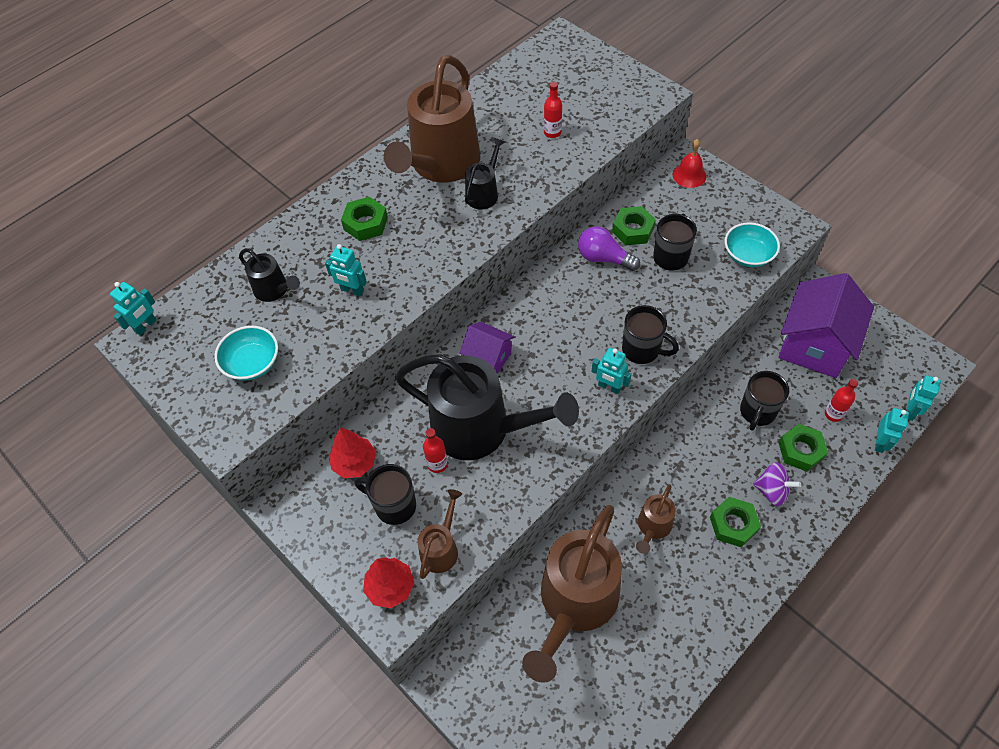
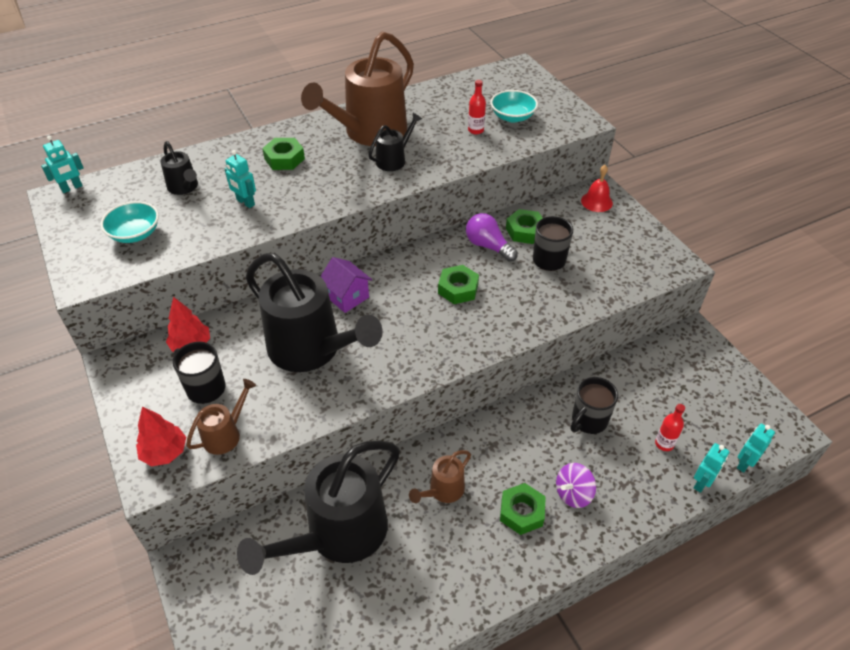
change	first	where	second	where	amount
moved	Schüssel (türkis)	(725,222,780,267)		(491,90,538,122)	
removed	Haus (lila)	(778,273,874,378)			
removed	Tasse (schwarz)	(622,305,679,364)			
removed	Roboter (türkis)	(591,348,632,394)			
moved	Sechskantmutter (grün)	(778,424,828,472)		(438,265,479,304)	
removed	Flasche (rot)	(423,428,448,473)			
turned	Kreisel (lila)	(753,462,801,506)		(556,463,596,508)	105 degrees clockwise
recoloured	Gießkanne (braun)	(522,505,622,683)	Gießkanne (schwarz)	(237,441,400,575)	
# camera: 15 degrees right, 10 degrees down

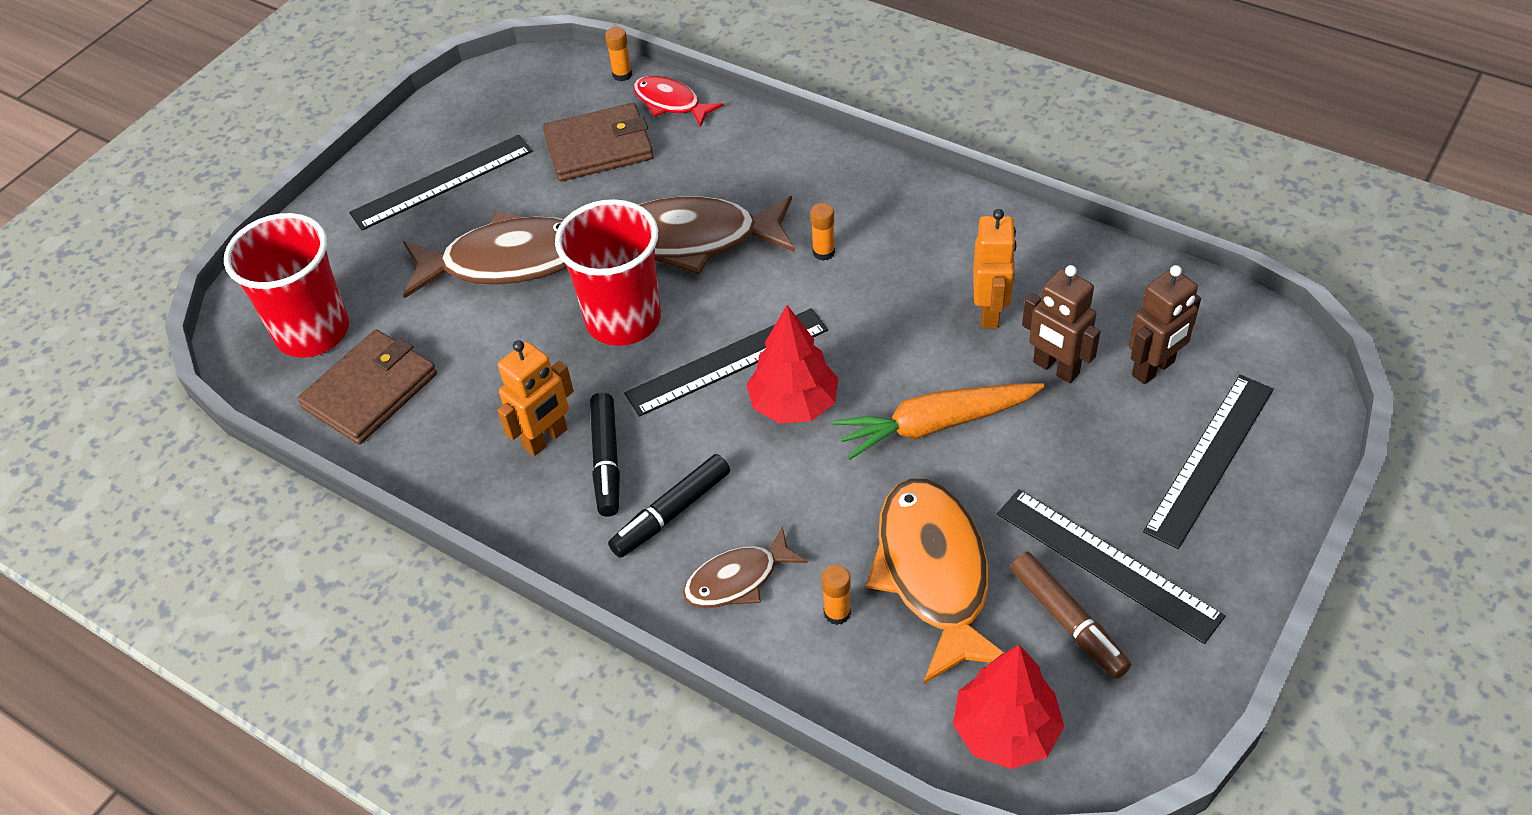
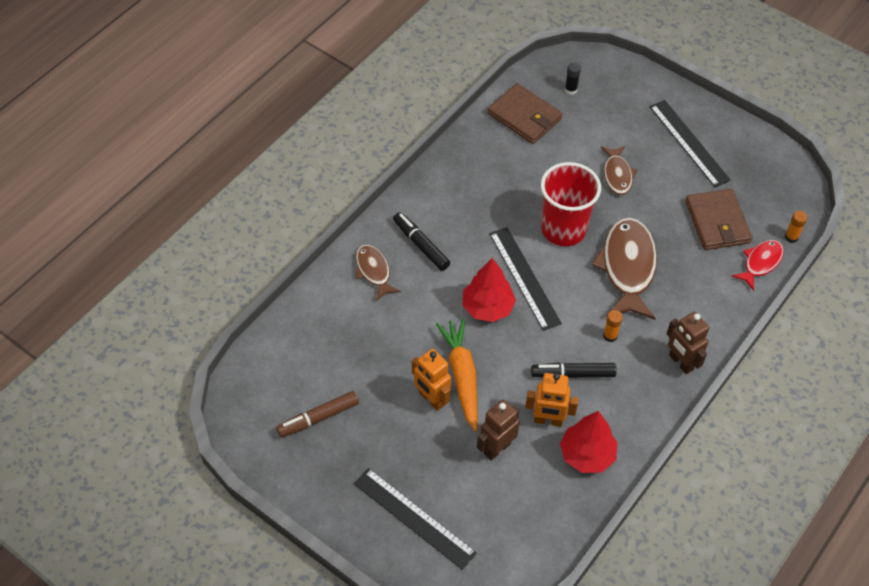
change	first	where	second	where	amount
resized	Fisch (braun)	(403,211,567,299)		(601,146,637,195)	x0.56
replaced	Becher (rot)	(224,213,349,358)	Klebestift (schwarz)	(565,63,581,95)	
moved	Roboter (braun)	(1129,265,1201,384)		(667,312,709,374)	
moved	Roboter (orange)	(497,340,574,456)		(412,349,451,411)	
moved	Filzstift (schwarz)	(590,392,620,517)		(531,363,617,378)	
removed	Fisch (orange)	(866,478,1004,684)			
removed	Lineal (schwarz)	(997,489,1225,644)			
removed	Klebestift (orange)	(821,565,851,625)			
moved	Baum (rot)	(953,645,1064,769)		(560,411,617,473)	
# camera: 90 degrees right, 5 degrees up

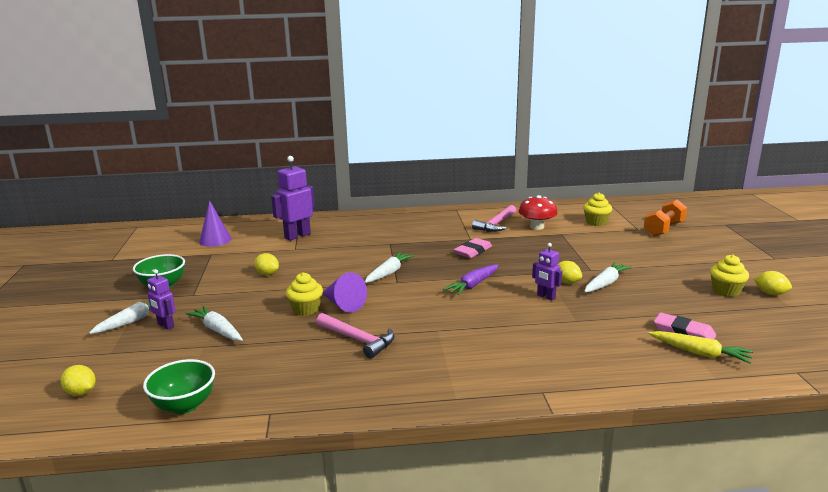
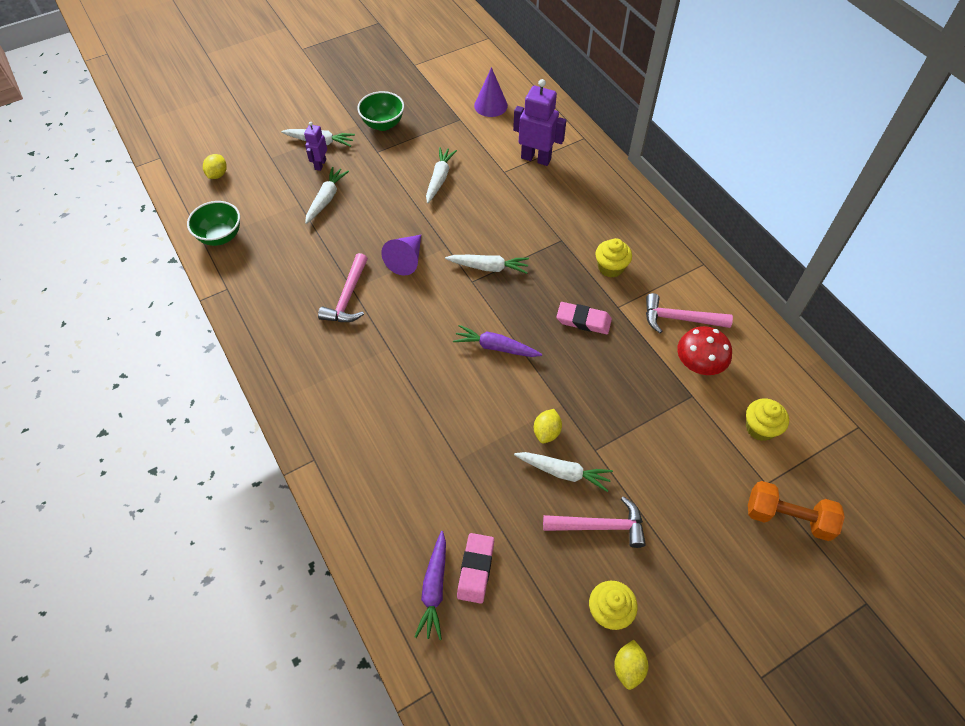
change	first	where	second	where	amount
removed	Roboter (lila)	(532,243,562,301)			
replaced	Zitrone (gelb)	(254,253,279,275)	Karotte (weiß)	(426,147,457,203)	
moved	Muffin (gelb)	(286,272,323,316)		(595,238,632,277)	
recoloured	Karotte (gelb)	(648,331,753,364)	Karotte (lila)	(415,531,446,640)	
added			Hammer (rosa)	(543,496,646,548)	
# camera: 65 degrees right, 35 degrees up

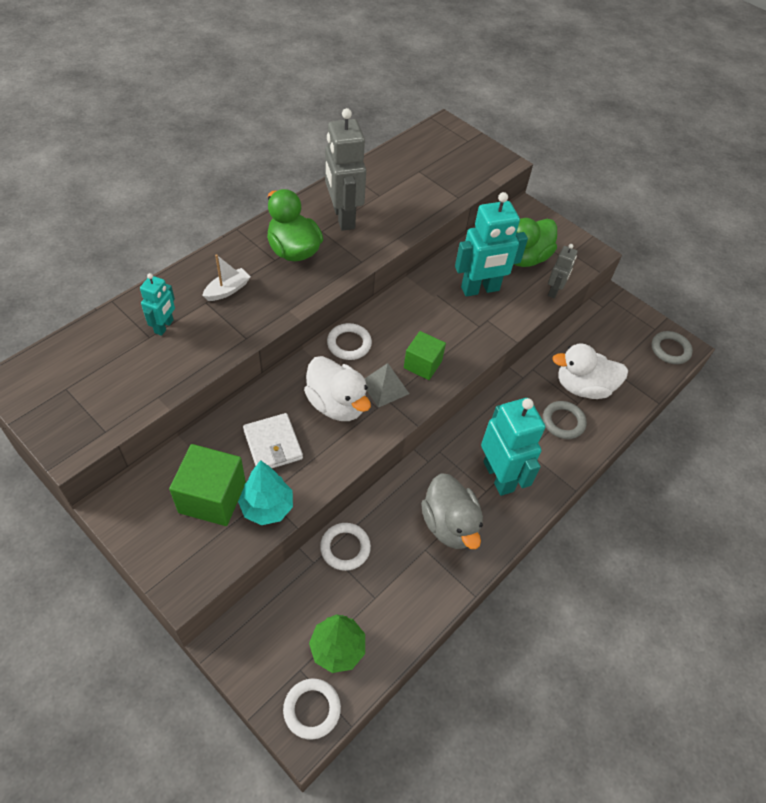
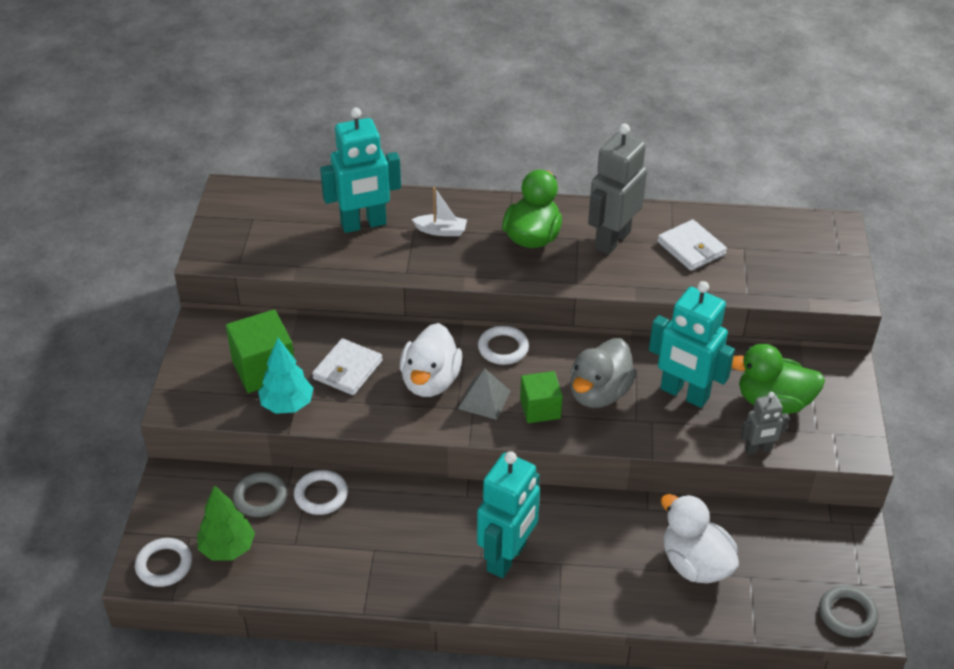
change	first	where	second	where	amount
resized	Roboter (türkis)	(140,273,175,336)		(320,107,401,233)	x1.88
moved	Ring (grau)	(543,401,587,439)		(233,472,288,517)	
moved	Ente (grau)	(421,473,483,549)		(570,338,636,408)	
added			Geldbörse (weiß)	(657,220,727,271)	
# camera: 55 degrees right, 10 degrees down

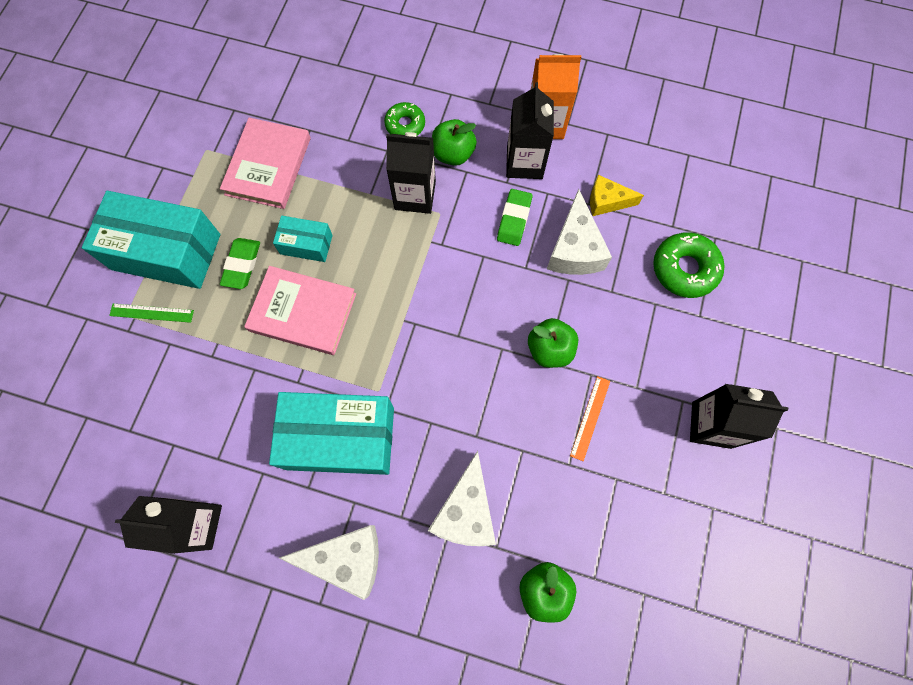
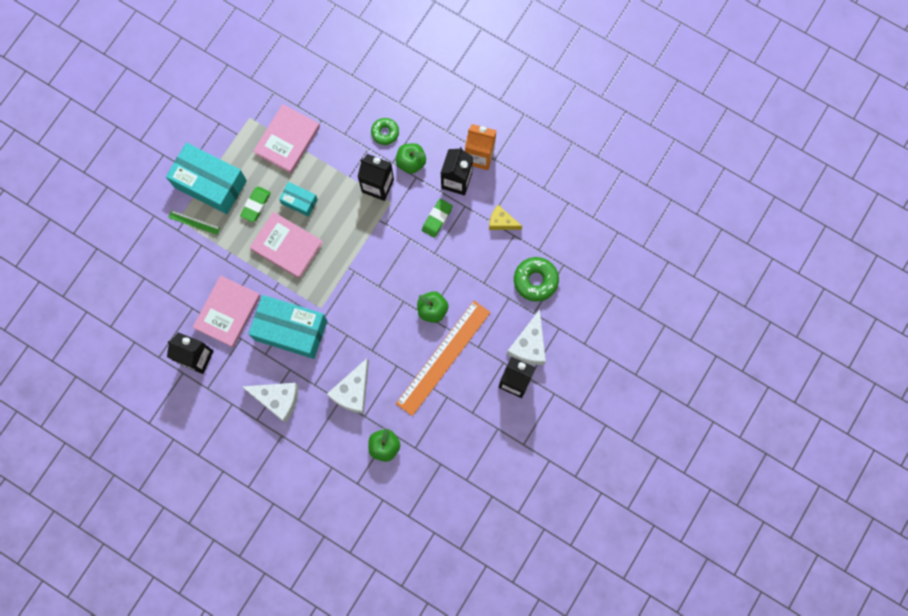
change	first	where	second	where	amount
moved	Käse (weiß)	(547,189,612,275)		(507,309,546,365)	
resized	Lineal (orange)	(570,376,610,461)		(396,301,491,416)	x2.41
added			Buch (rosa)	(193,275,261,347)	
# camera: 15 degrees right, 5 degrees up

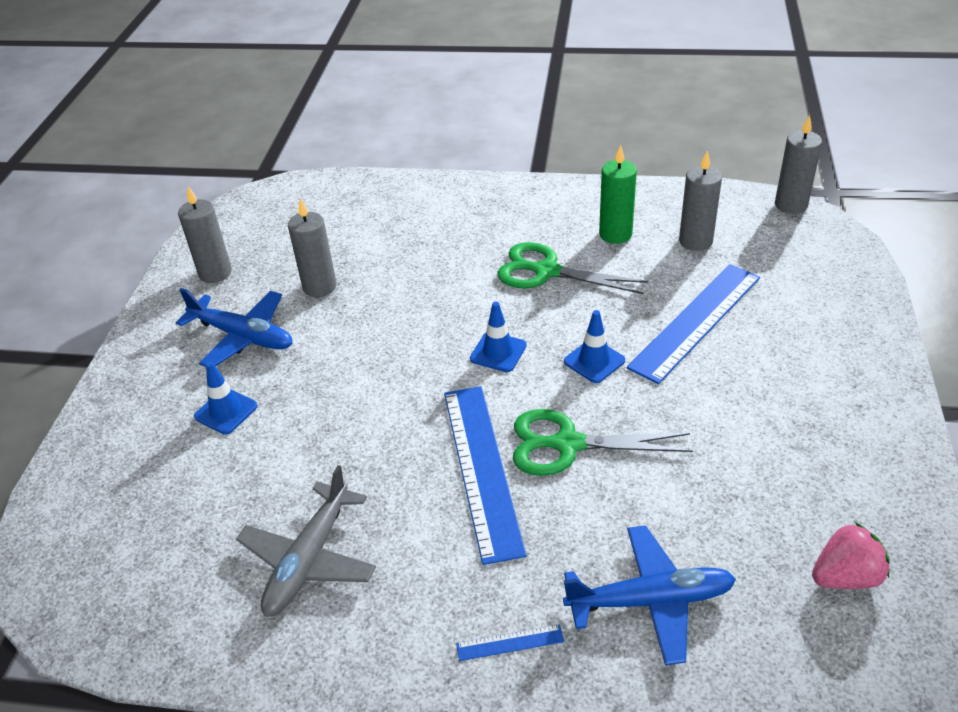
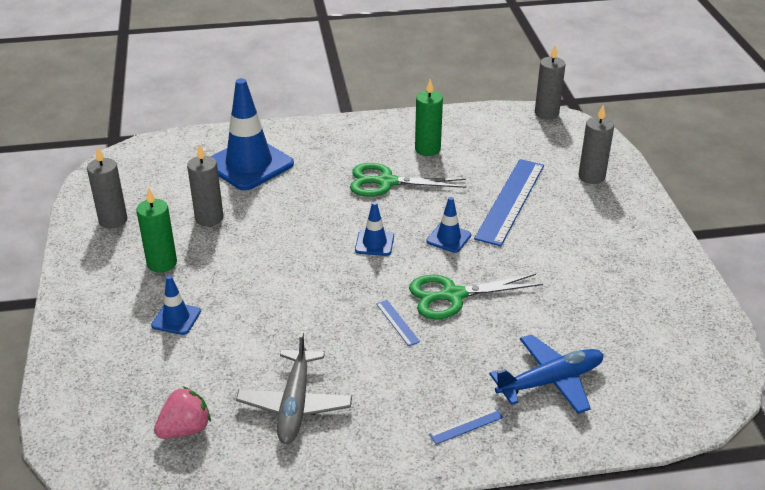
change	first	where	second	where	amount
moved	Kerze (grau)	(679,151,722,251)		(579,105,614,184)	
replaced	Flugzeug (blau)	(176,288,292,367)	Kerze (grün)	(137,187,177,273)	
resized	Lineal (blau)	(444,386,526,565)		(376,300,420,346)	x0.41
moved	Erdbeere (rosa)	(812,522,890,589)		(154,386,211,439)	
added			Leitkegel (blau)	(210,78,294,191)	
# camera: 20 degrees left, 5 degrees down

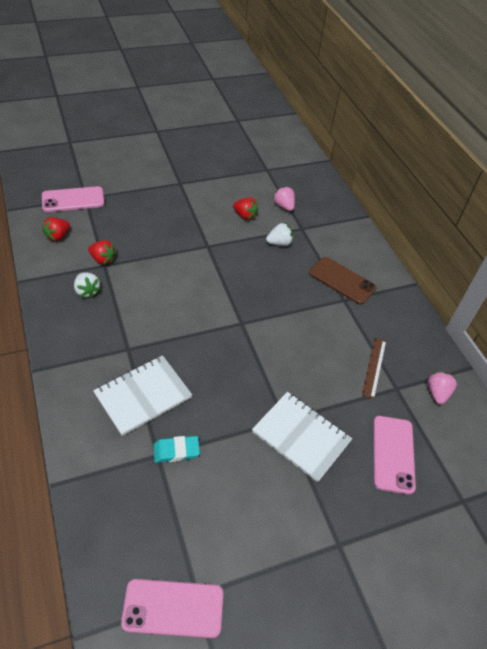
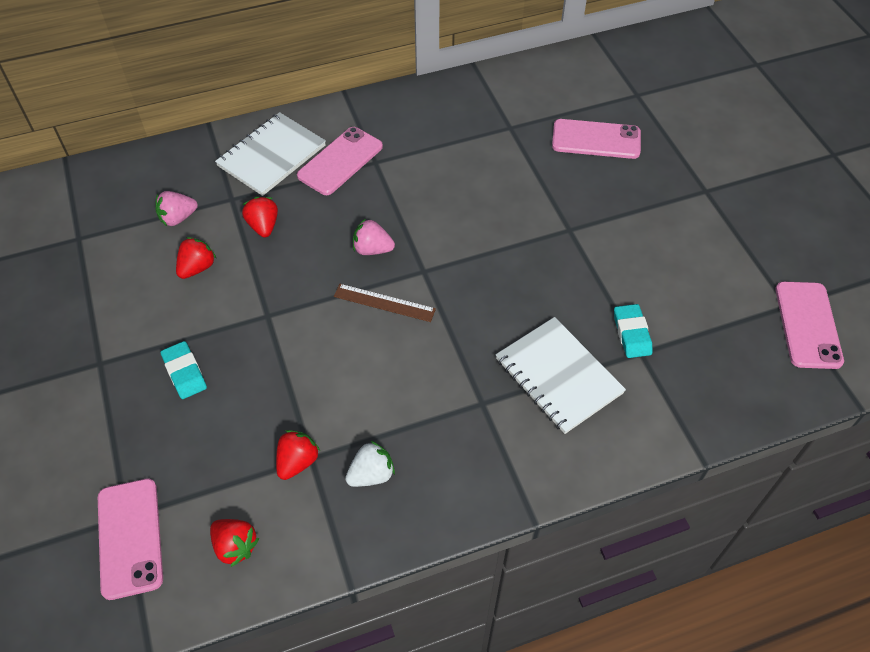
change	first	where	second	where	amount
recoloured	Erdbeere (weiß)	(266,222,293,246)	Erdbeere (rot)	(242,196,278,237)	
recoloured	Handy (braun)	(309,257,377,304)	Handy (rosa)	(297,127,383,195)	
moved	Lineal (braun)	(362,338,386,399)		(334,284,436,322)	
moved	Erdbeere (rosa)	(427,372,457,405)		(353,218,395,255)	
moved	Notizbuch (weiß)	(252,392,352,482)		(215,112,326,196)	
added			Radiergummi (türkis)	(161,341,207,399)	
# camera: 85 degrees left, 5 degrees up

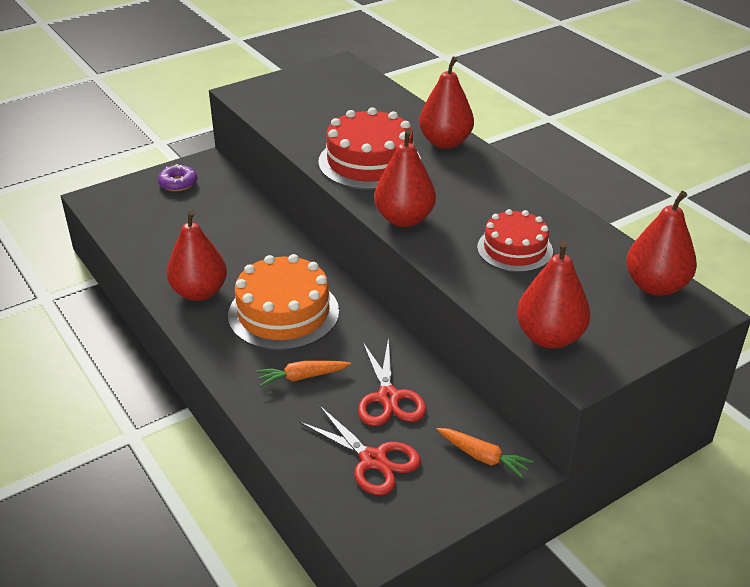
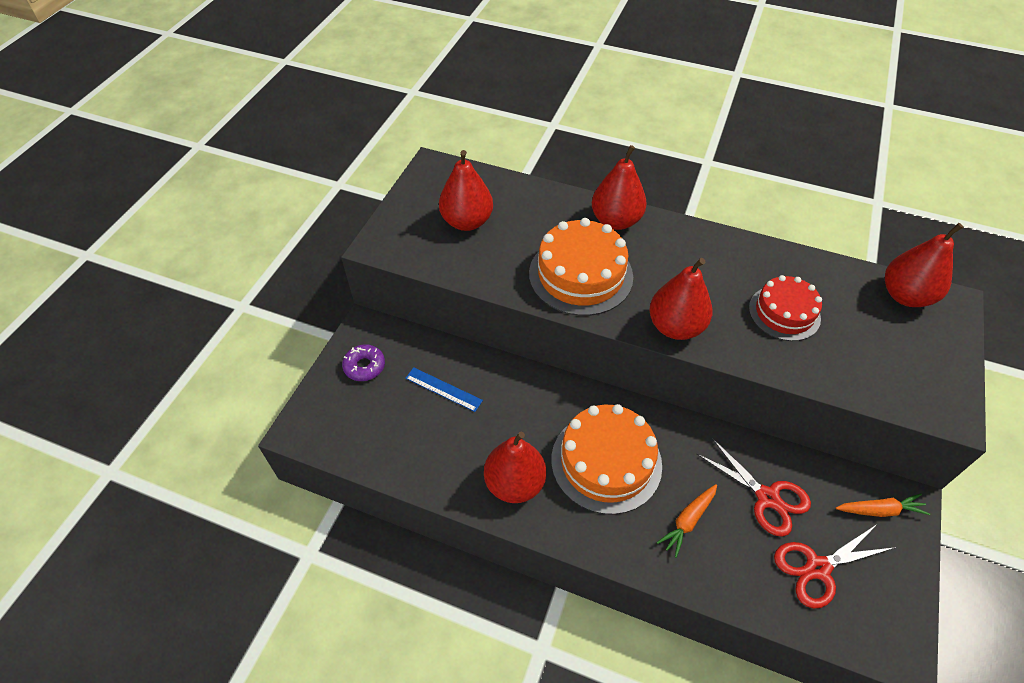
change	first	where	second	where	amount
recoloured	Kuchen (rot)	(318,107,421,190)	Kuchen (orange)	(529,218,633,316)	
moved	Birne (rot)	(517,241,591,348)		(439,150,493,231)	
turned	Schere (rot)	(299,405,421,495)		(774,525,896,608)	150 degrees clockwise
added			Lineal (blau)	(405,367,483,412)	
# camera: 35 degrees left, 15 degrees up

